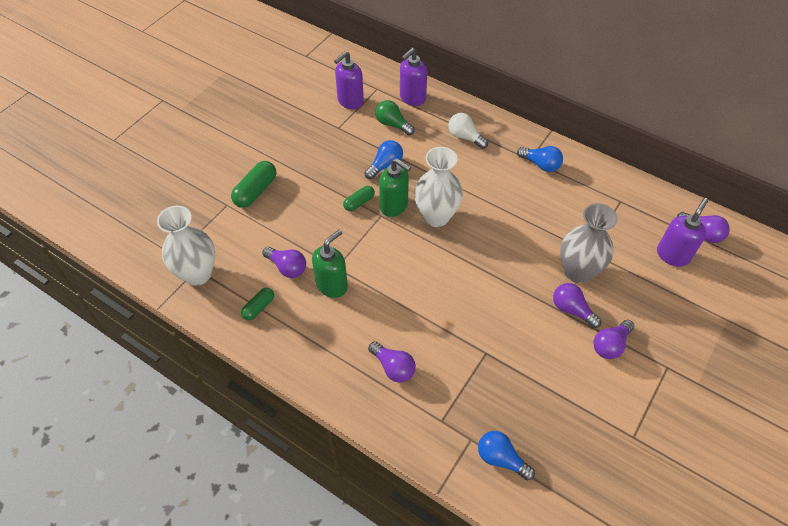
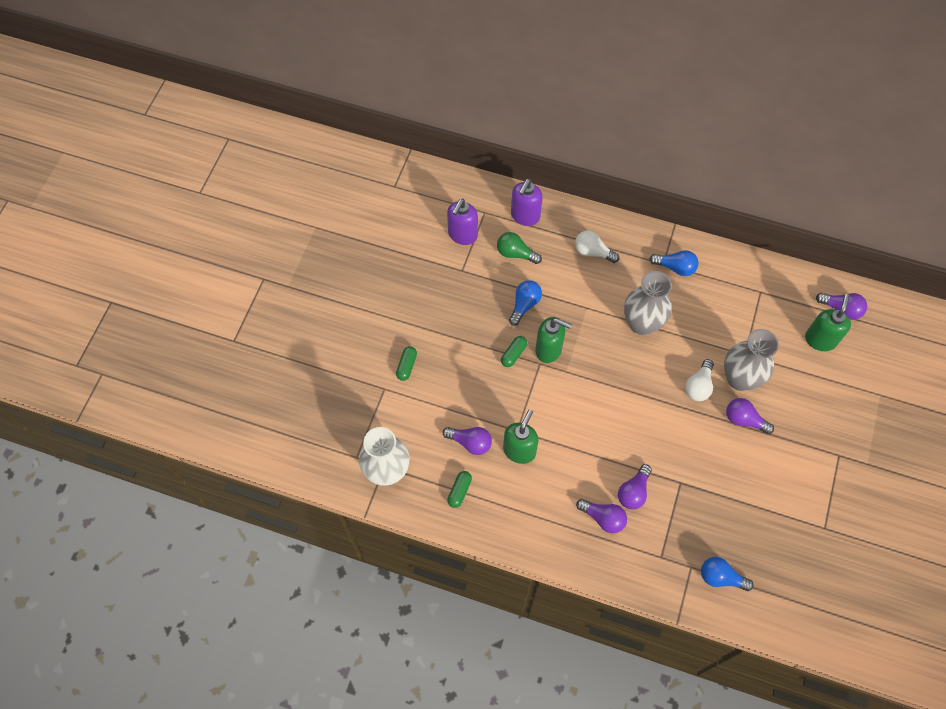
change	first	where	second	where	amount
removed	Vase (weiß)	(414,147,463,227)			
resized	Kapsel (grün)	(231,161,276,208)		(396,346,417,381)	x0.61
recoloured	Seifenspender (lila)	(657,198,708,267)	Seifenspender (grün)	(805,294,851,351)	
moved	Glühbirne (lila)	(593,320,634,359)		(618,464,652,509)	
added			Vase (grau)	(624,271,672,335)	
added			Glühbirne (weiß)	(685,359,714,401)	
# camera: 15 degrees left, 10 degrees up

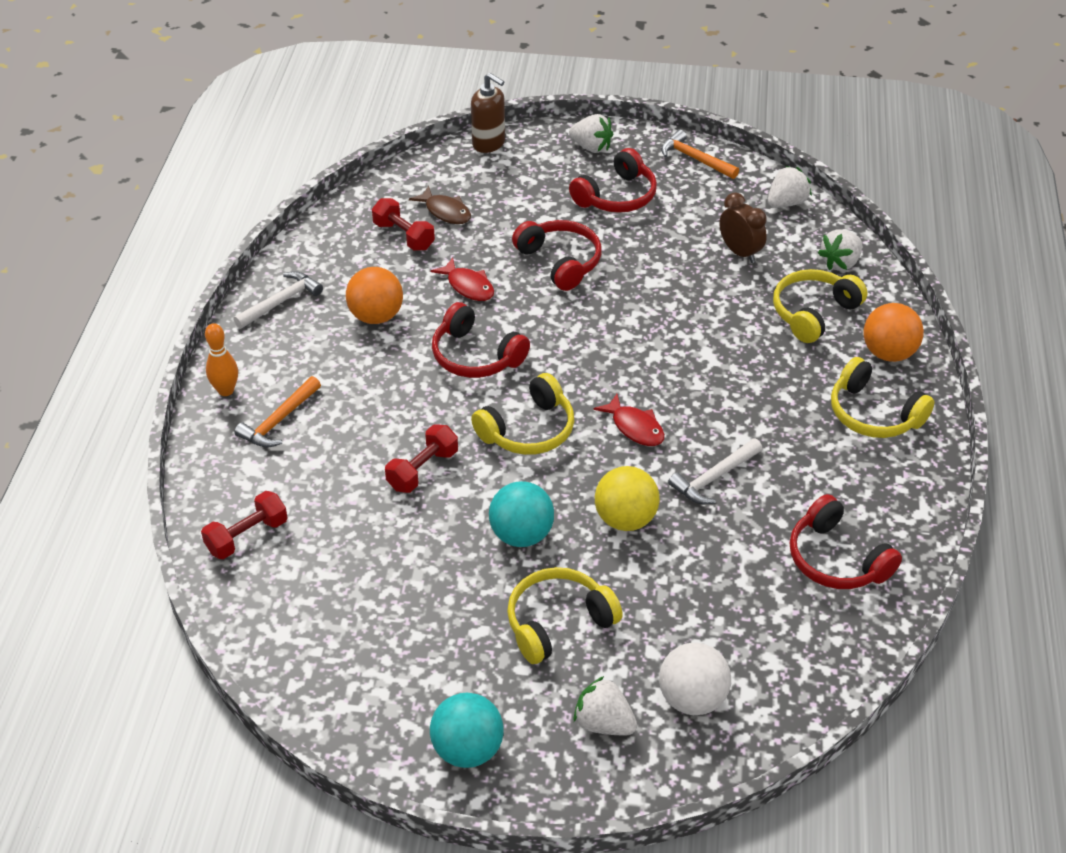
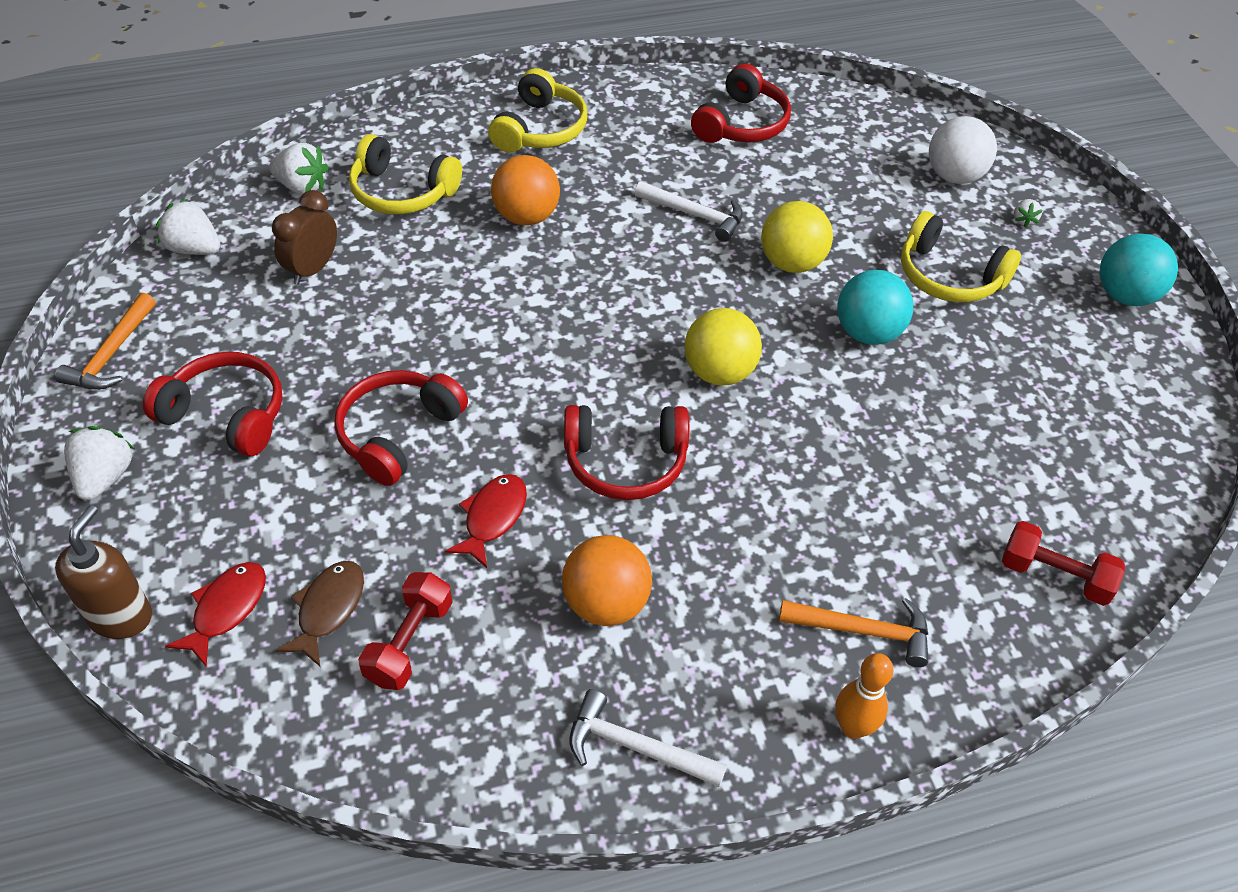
change	first	where	second	where	amount
turned	Kopfhörer (rot)	(432,302,530,378)		(564,405,689,500)	75 degrees clockwise
moved	Ball (orange)	(863,303,924,362)		(491,155,560,225)	
replaced	Kopfhörer (gelb)	(471,373,574,455)	Ball (gelb)	(685,308,762,385)	
moved	Fisch (rot)	(593,394,665,446)		(165,562,266,667)	
removed	Hantel (rot)	(385,424,458,493)			
resized	Erdbeere (weiß)	(573,676,637,735)		(1014,199,1042,227)	x0.53
# camera: 115 degrees left, 5 degrees up

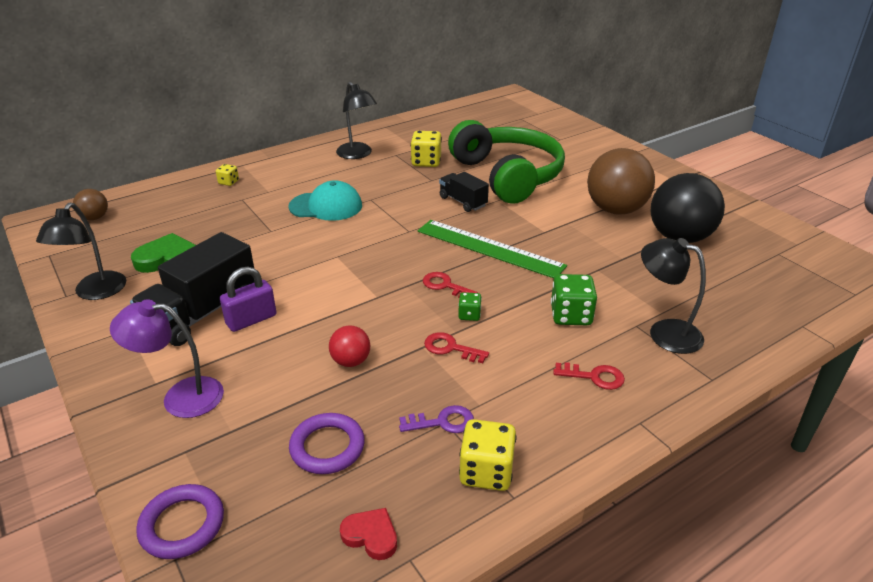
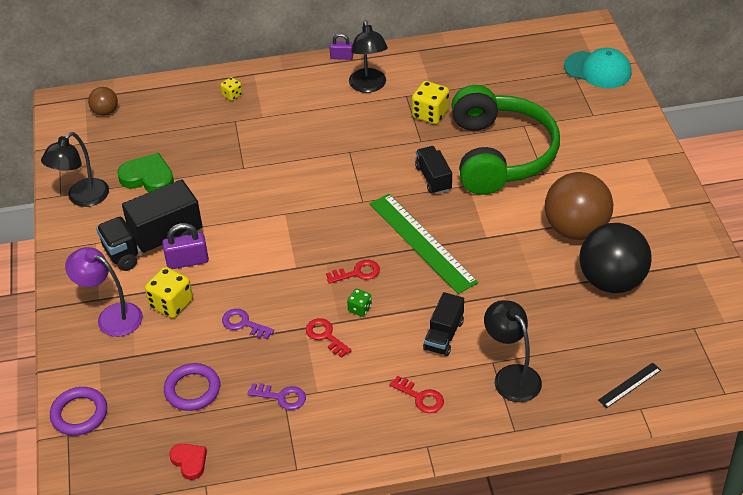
change	first	where	second	where	amount
moved	Kappe (türkis)	(289,180,362,221)		(564,48,632,88)	
turned	Schlüssel (rot)	(423,272,478,298)		(326,260,380,284)	105 degrees clockwise
replaced	Spielwürfel (grün)	(551,274,597,325)	Lastwagen (schwarz)	(423,292,464,356)	
replaced	Ball (rot)	(329,325,370,367)	Schlüssel (lila)	(222,309,274,339)	
moved	Spielwürfel (gelb)	(459,419,516,491)		(145,267,193,318)	
added			Vorhängeschloss (lila)	(329,33,353,60)	
added			Lineal (schwarz)	(598,362,661,408)	
# camera: 25 degrees right, 10 degrees up

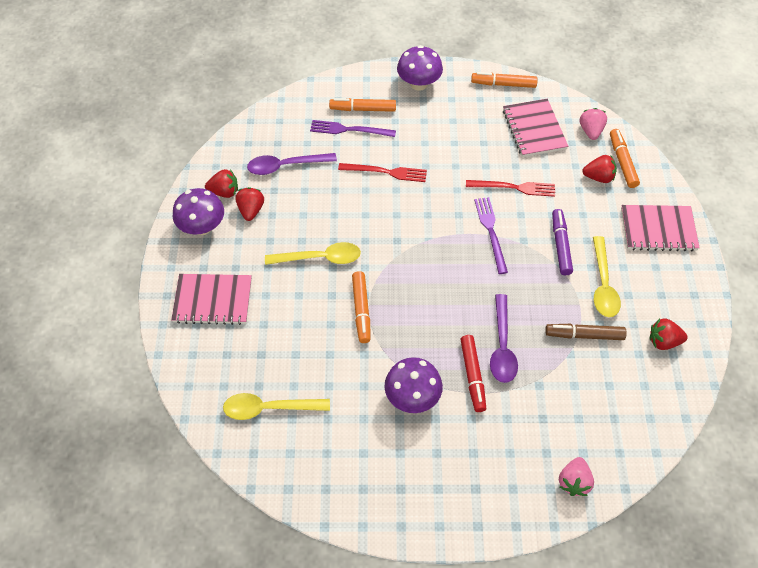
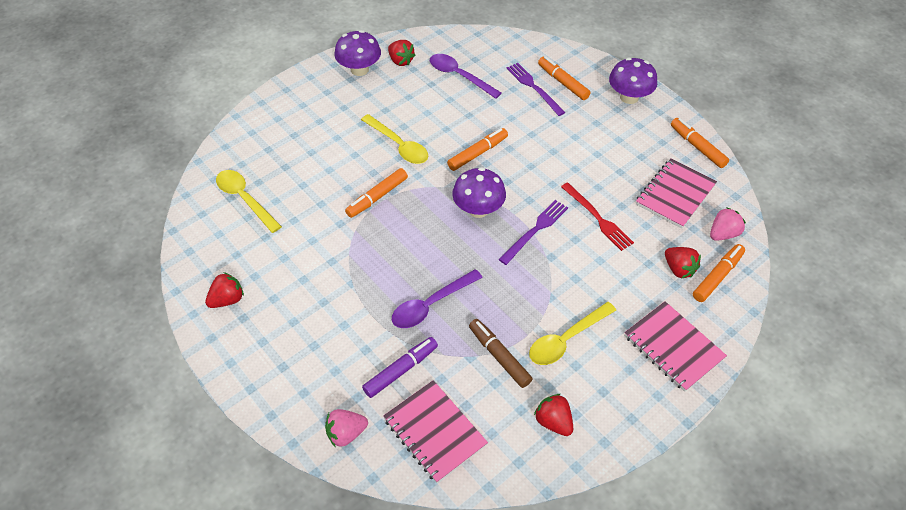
change	first	where	second	where	amount
removed	Gabel (rot)	(338,163,427,182)			
moved	Erdbeere (rot)	(235,187,264,221)		(205,272,244,308)	
moved	Filzstift (lila)	(552,209,573,275)		(362,337,438,398)	
moved	Notizbuch (rosa)	(171,274,252,325)		(383,380,488,483)	
removed	Filzstift (rot)	(460,335,486,412)			
moved	Pilz (lila)	(384,357,443,413)		(452,167,506,218)	
added			Filzstift (orange)	(447,128,508,171)	
# camera: 50 degrees right, 5 degrees down

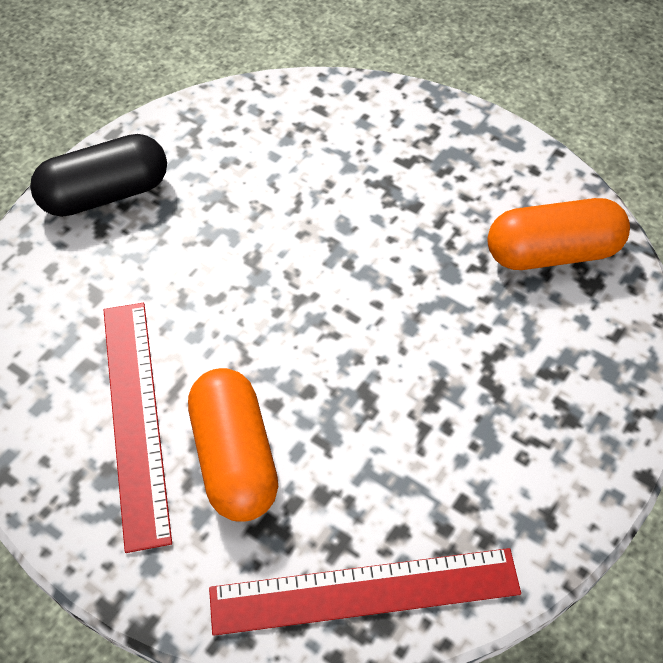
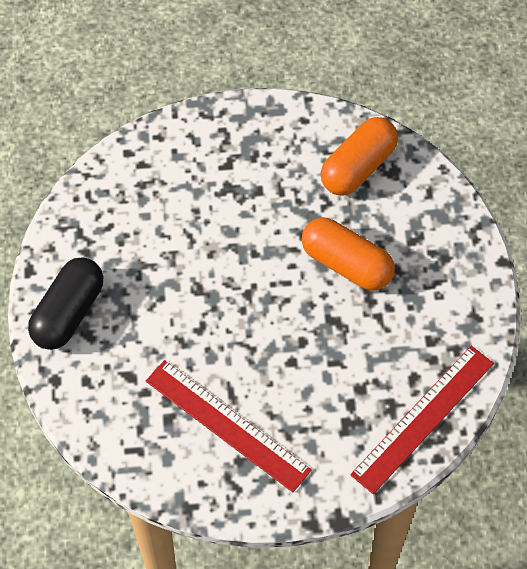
change	first	where	second	where	amount
moved	Kapsel (orange)	(188,368,278,522)		(302,217,395,290)	
# camera: 40 degrees left, 5 degrees up

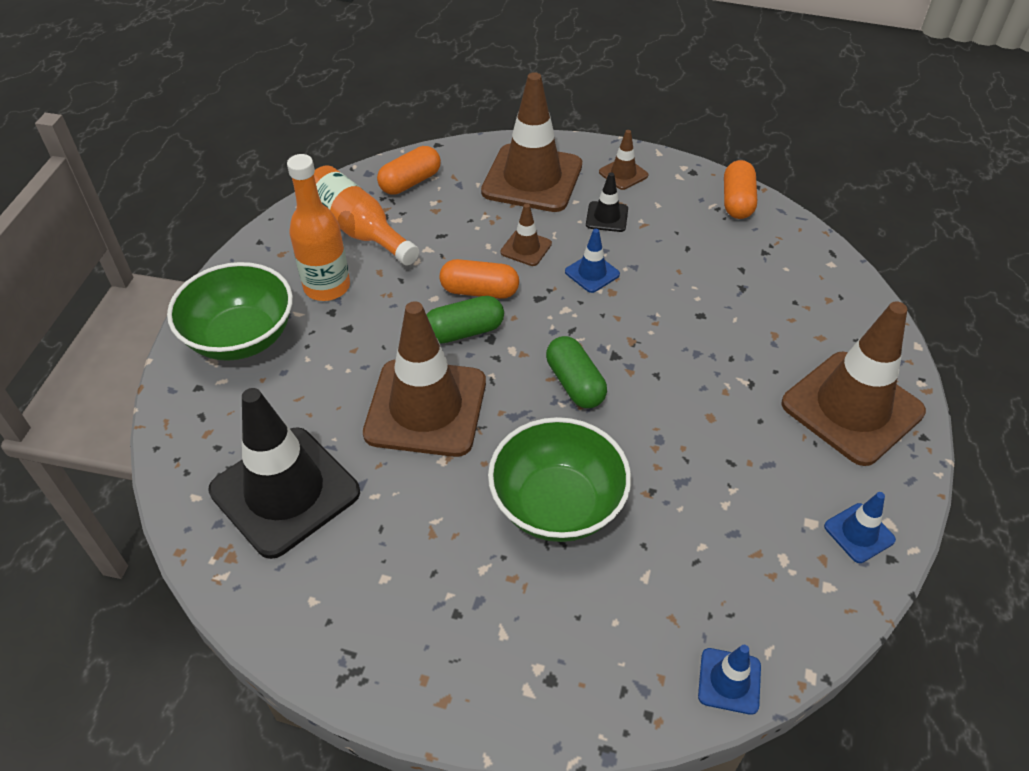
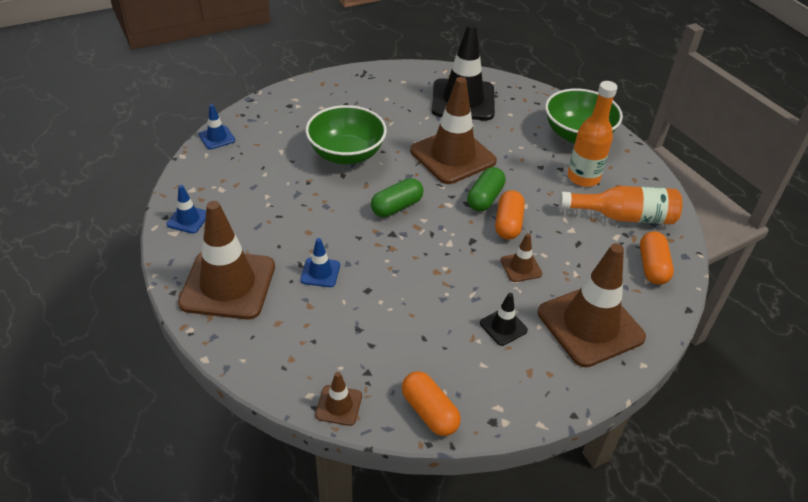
change	first	where	second	where	amount
moved	Leitkegel (braun)	(599,130,649,190)		(315,372,362,426)	
moved	Leitkegel (blau)	(565,229,620,293)		(300,238,340,287)	
turned	Kapsel (orange)	(440,259,519,299)		(495,190,525,239)	45 degrees counterclockwise
turned	Kapsel (grün)	(546,336,607,408)		(371,178,423,217)	60 degrees counterclockwise
# camera: 135 degrees right, 5 degrees down

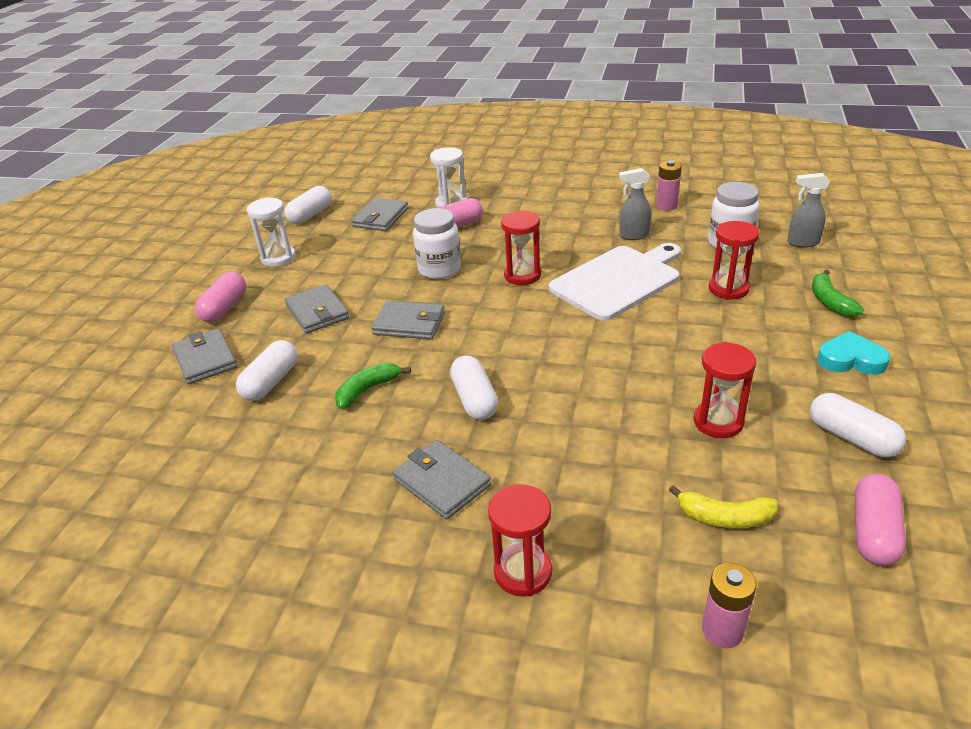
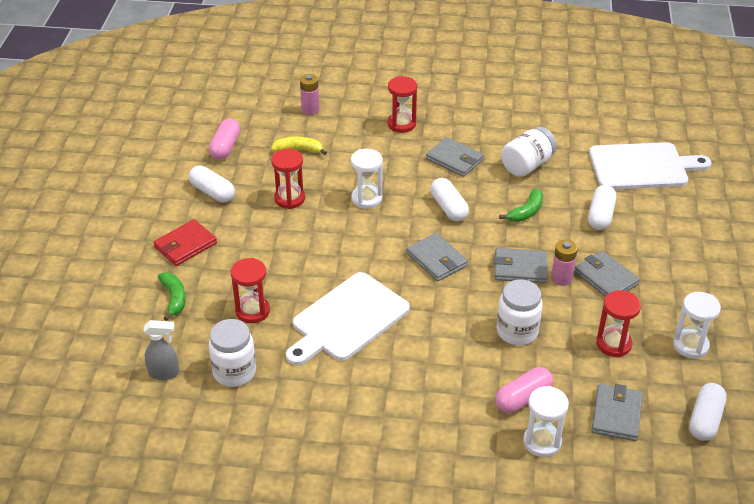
change	first	where	second	where	amount
moved	Batterie (rosa)	(656,160,682,211)		(551,239,578,286)	
removed	Sprühflasche (grau)	(619,168,651,240)			
moved	Sanduhr (rot)	(501,210,541,285)		(596,290,641,357)	
removed	Kapsel (rosa)	(195,272,246,323)			
moved	Geldbörse (grau)	(172,328,237,384)		(406,233,468,281)	
replaced	Herz (türkis)	(817,331,890,375)	Geldbörse (rot)	(153,219,217,266)	
added			Einmachglas (weiß)	(501,127,557,177)	
added			Schneidebrett (weiß)	(589,142,711,189)	
added			Sanduhr (weiß)	(351,149,383,209)	
# camera: 170 degrees right, 5 degrees up

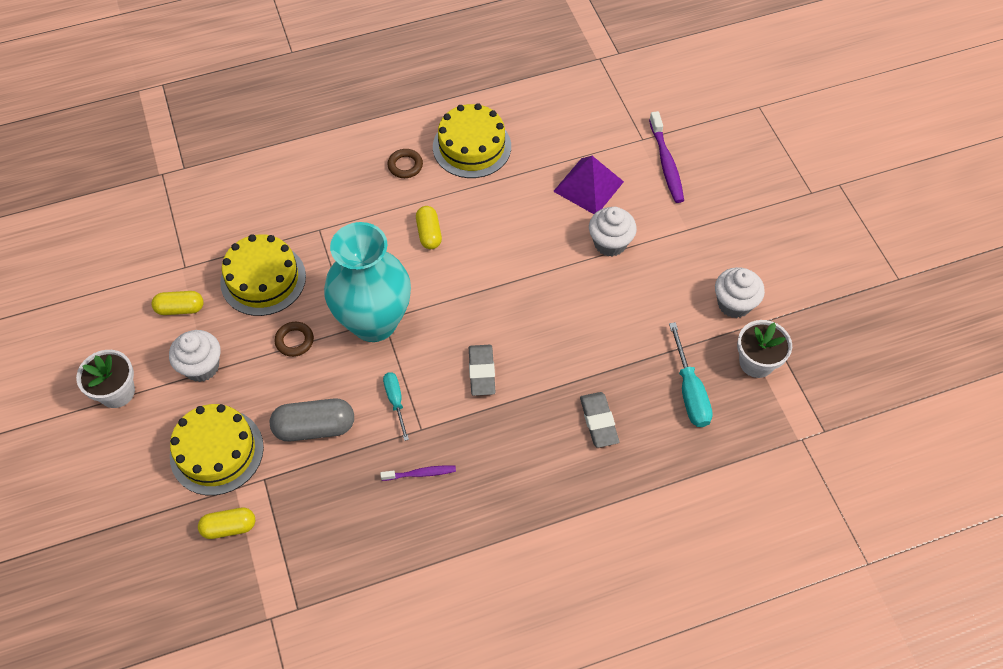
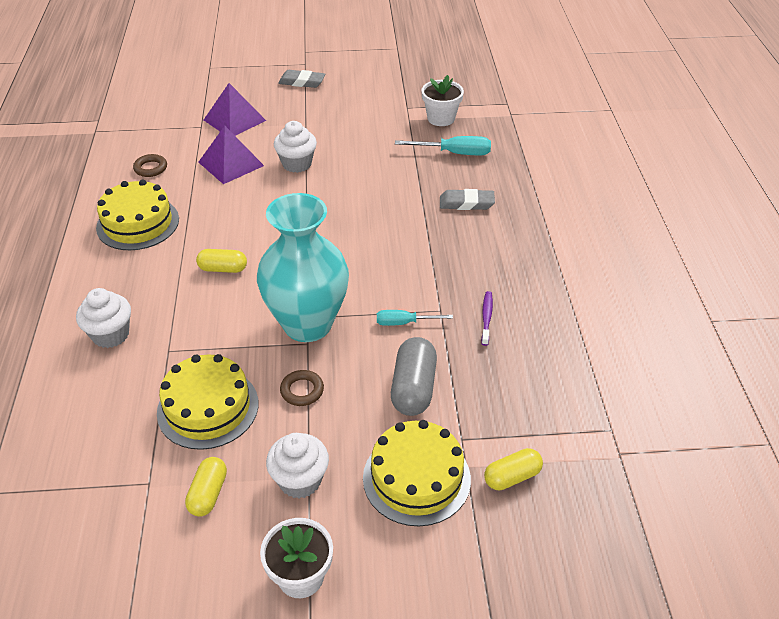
change	first	where	second	where	amount
replaced	Zahnbürste (lila)	(649,111,684,203)	Pyramide (lila)	(204,83,266,136)	
moved	Ring (braun)	(388,149,423,178)		(133,154,167,177)	
moved	Muffin (weiß)	(715,267,765,318)		(76,288,131,348)	
moved	Radiergummi (grau)	(469,345,496,396)		(278,70,325,88)	
turned	Kapsel (gelb)	(198,508,255,539)		(484,448,543,490)	60 degrees clockwise
# camera: 75 degrees left, 15 degrees down

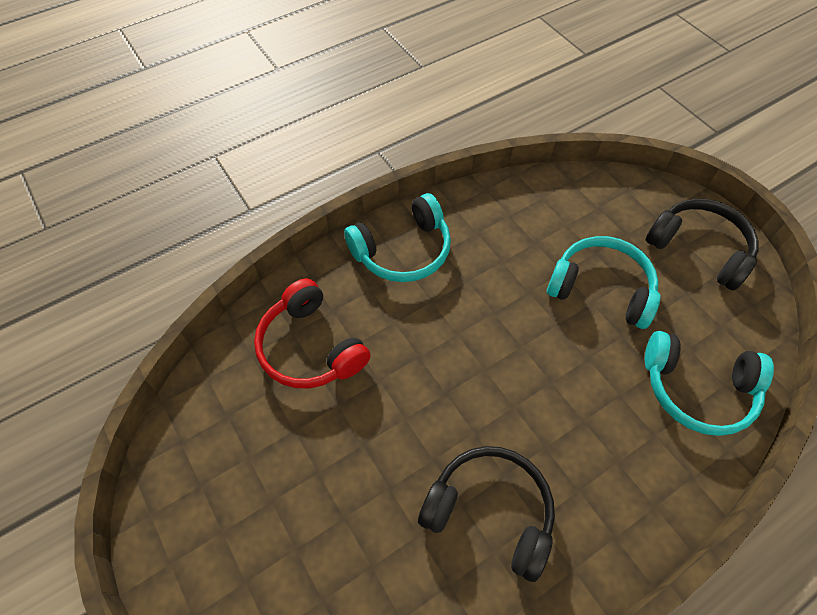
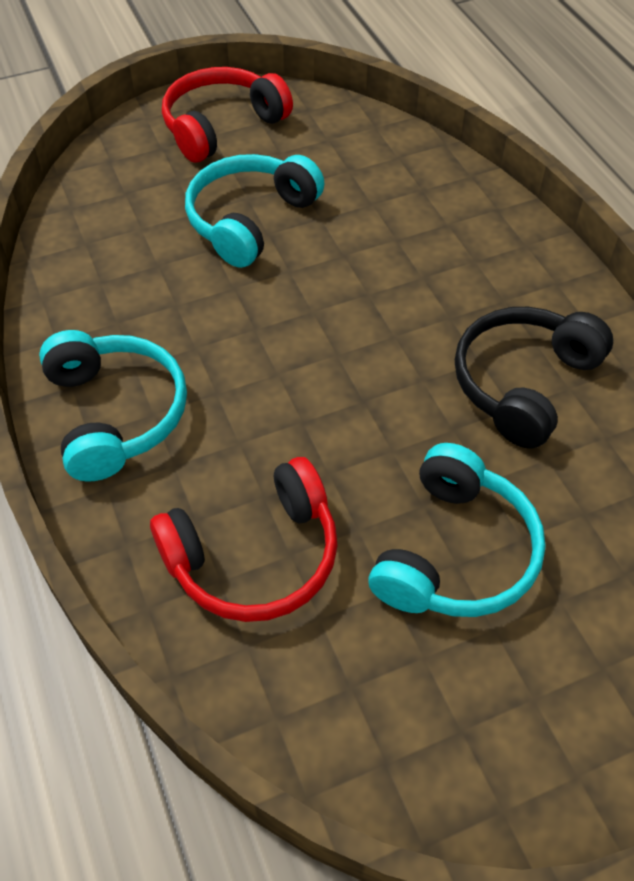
change	first	where	second	where	amount
recoloured	Kopfhörer (schwarz)	(646,199,759,291)	Kopfhörer (rot)	(162,67,293,163)	
moved	Kopfhörer (türkis)	(645,331,774,436)		(368,443,546,617)	
# camera: 80 degrees left, 5 degrees down

